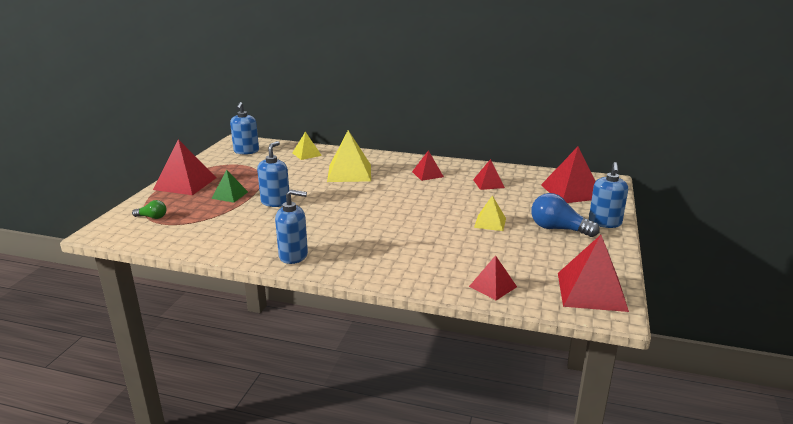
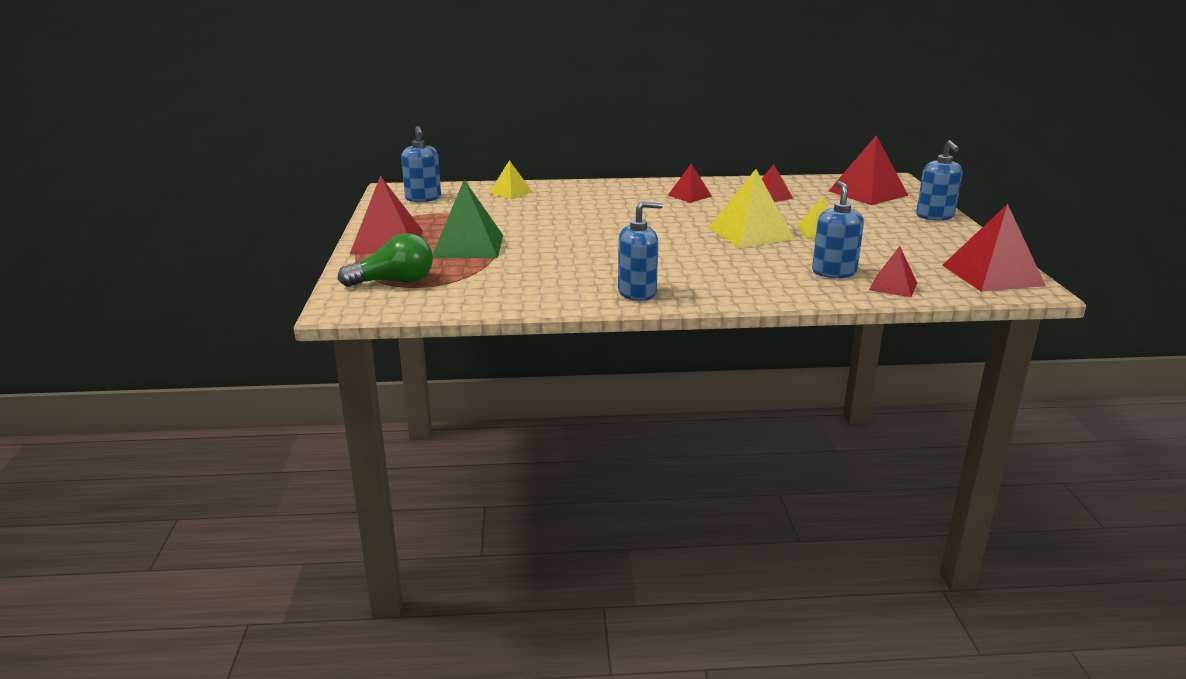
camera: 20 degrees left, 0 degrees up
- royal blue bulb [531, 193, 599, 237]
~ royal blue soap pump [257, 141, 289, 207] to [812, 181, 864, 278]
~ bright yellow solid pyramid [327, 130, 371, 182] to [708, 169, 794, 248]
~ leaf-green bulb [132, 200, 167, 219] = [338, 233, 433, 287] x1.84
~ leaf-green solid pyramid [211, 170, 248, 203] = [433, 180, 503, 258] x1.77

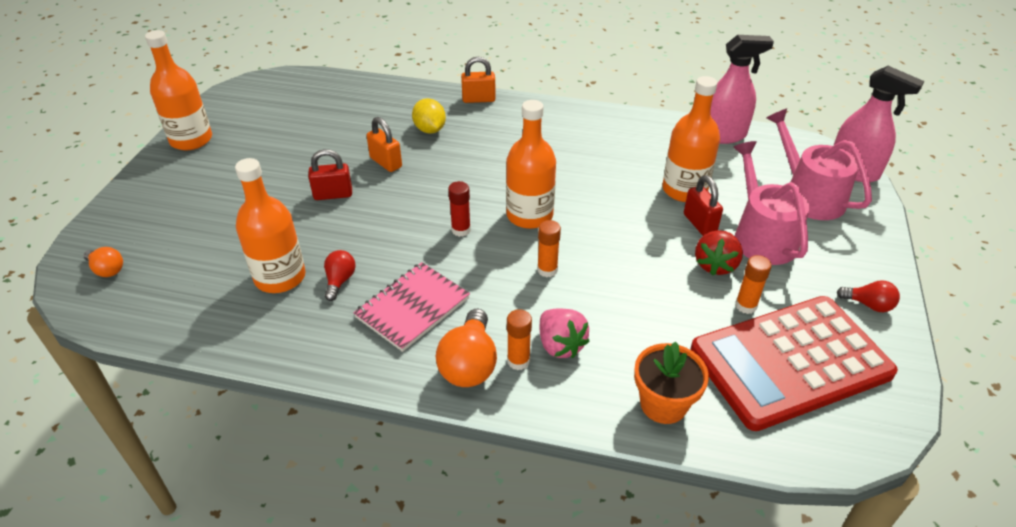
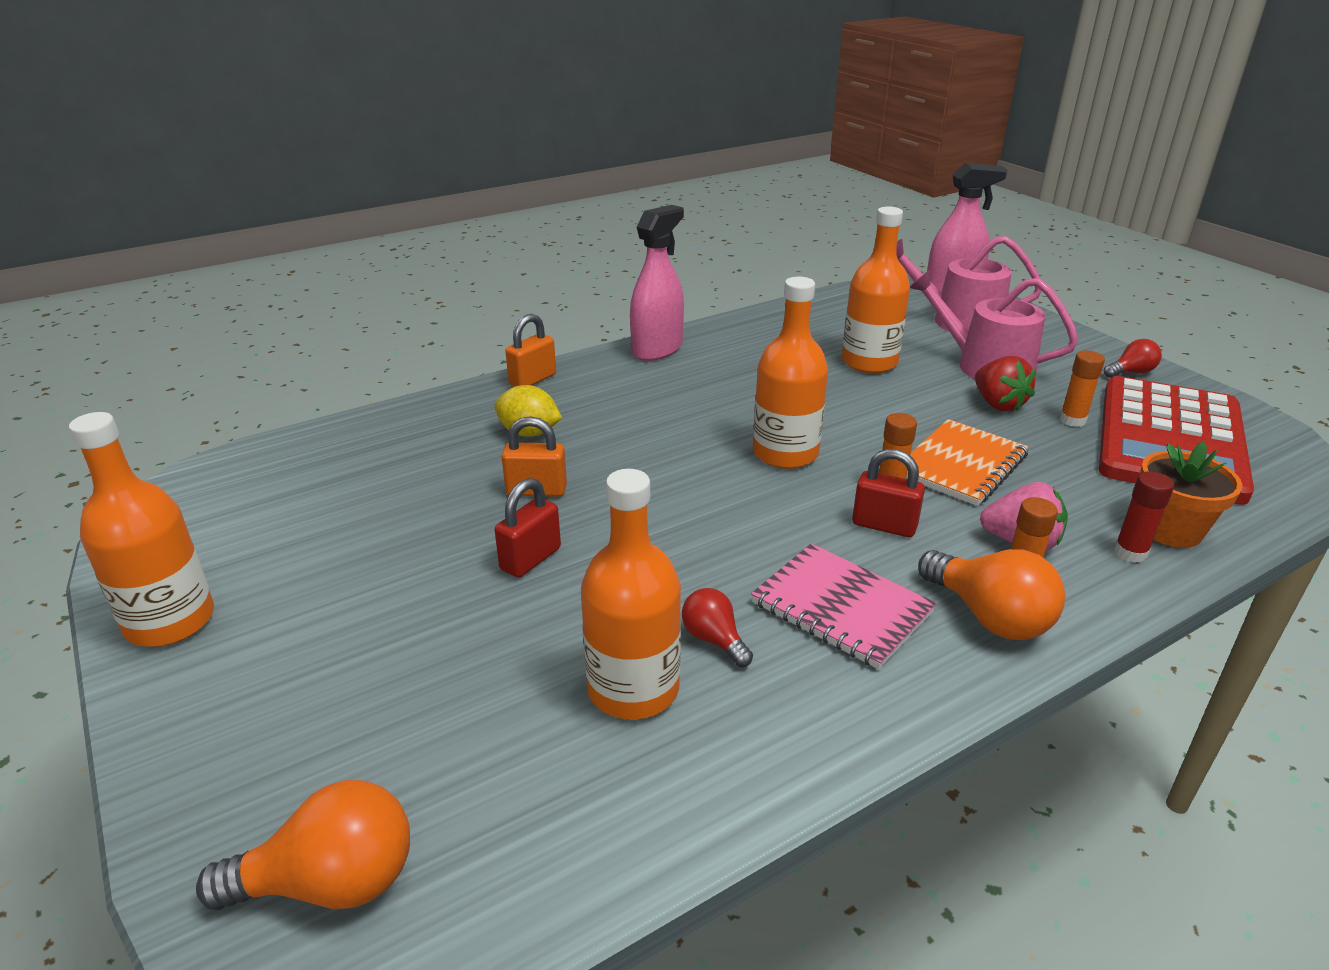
camera: 45 degrees left, 10 degrees down
+ orange exercise book [906, 419, 1029, 506]
~ red stick of glue [448, 181, 471, 237] to [1114, 471, 1174, 563]
~ red small lock [684, 175, 723, 236] to [852, 449, 925, 537]
~ rosy sprayer [710, 35, 774, 144] to [630, 205, 684, 361]
~ rosy exercise book [353, 262, 470, 352] = [751, 543, 937, 670] 45 degrees counterclockwise
~ orange bulb [83, 247, 123, 277] = [196, 780, 410, 910] x1.74

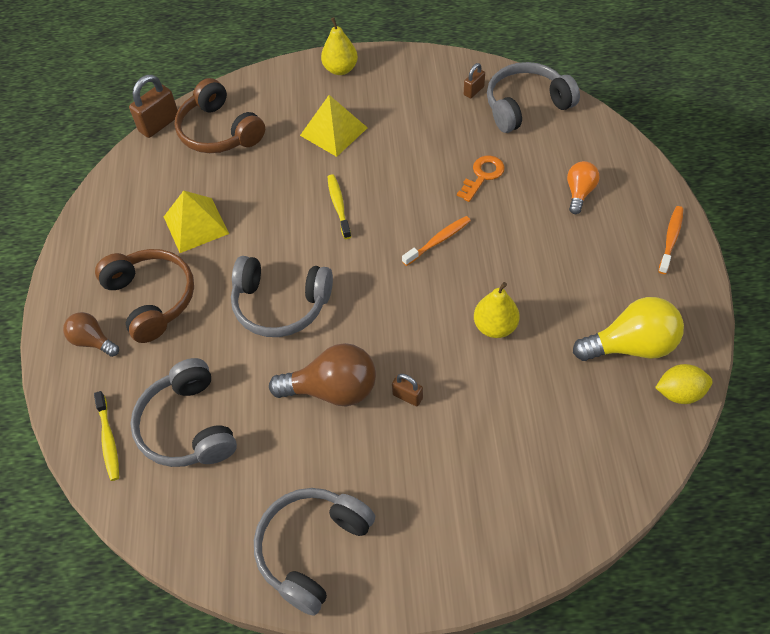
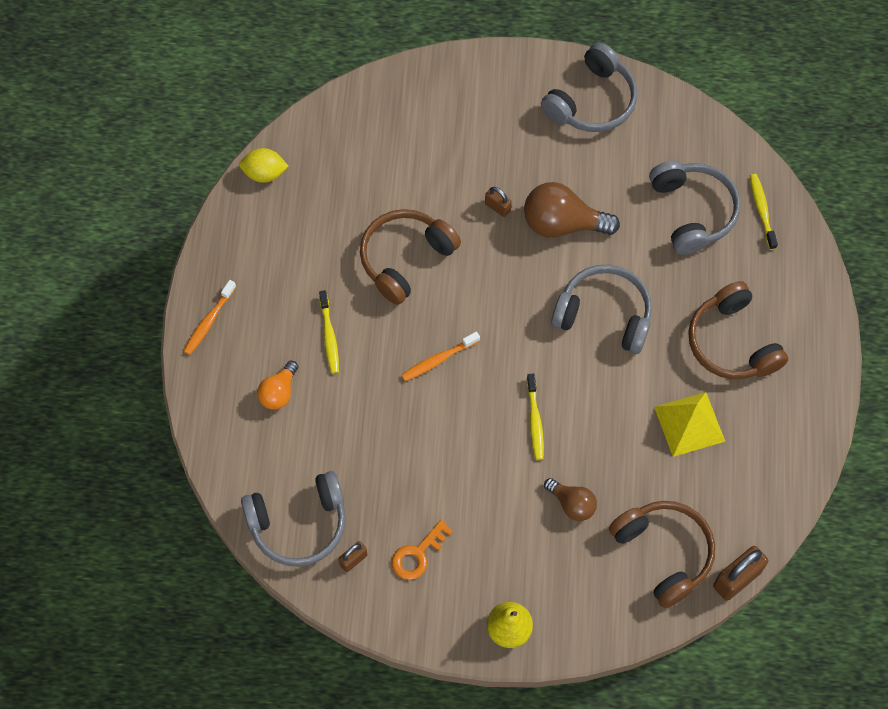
camera: 175 degrees left, 10 degrees up
- bright yellow solid pyramid [300, 95, 368, 157]
- bright yellow bulb [573, 297, 684, 361]
+ bright yellow toothbrush [319, 290, 339, 374]
~ brown bulb [63, 312, 119, 357] to [544, 478, 597, 521]
~ orange door key [457, 155, 505, 202] to [392, 520, 453, 580]
~ bright yellow pear [474, 282, 520, 338] to brown over-ear headphones [360, 209, 461, 305]

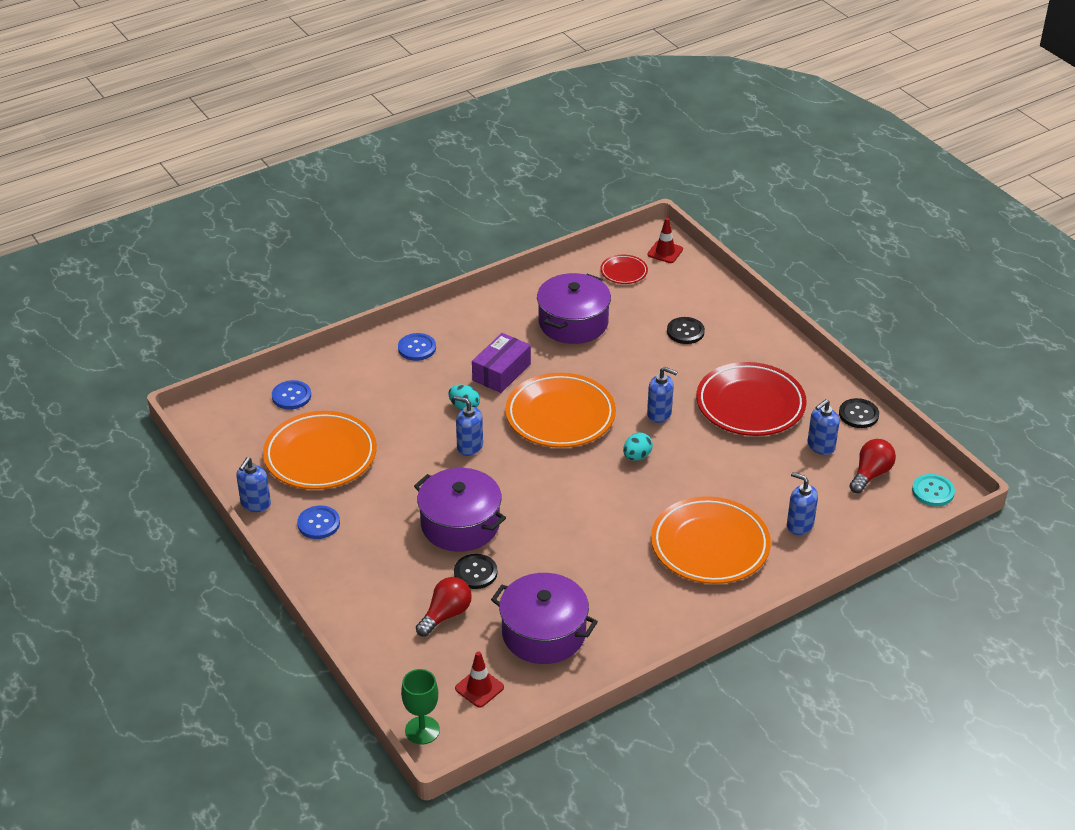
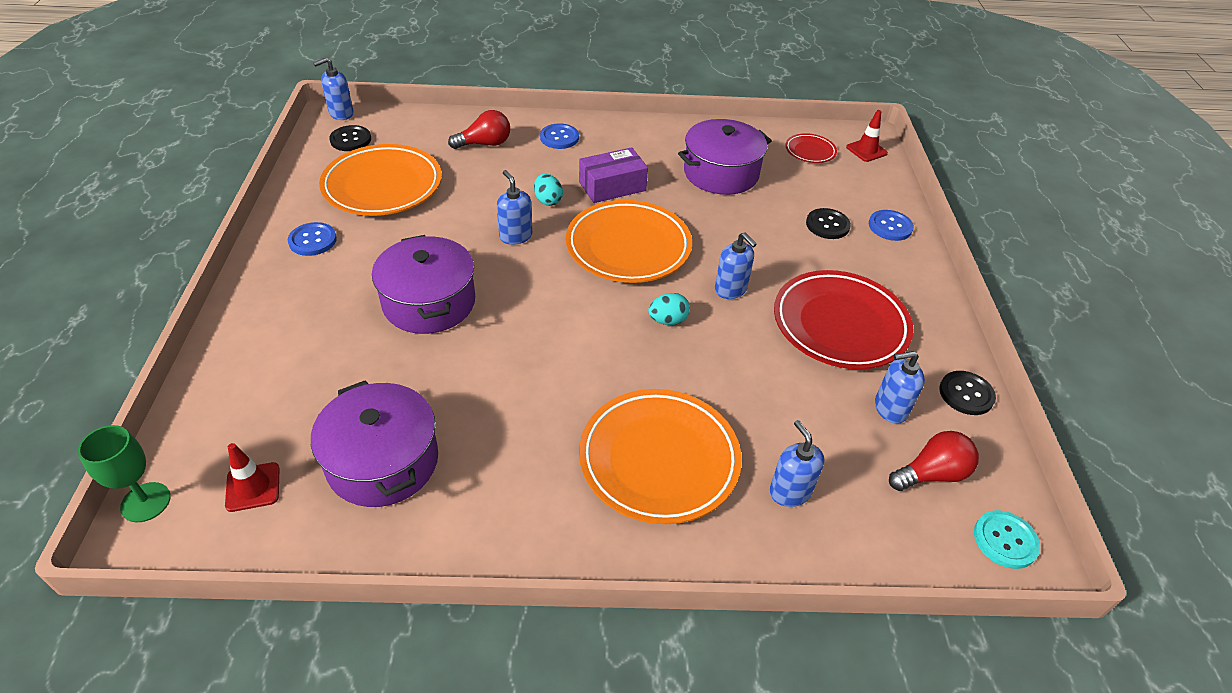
camera: 30 degrees right, 5 degrees up
~ royal blue soap pump [236, 457, 271, 512] to [313, 58, 354, 120]
~ royal blue sewing button [272, 380, 311, 410] to [869, 210, 914, 241]
~ red bulb [416, 577, 472, 637] to [448, 110, 510, 149]
~ black sewing button [454, 554, 497, 589] to [329, 125, 371, 151]

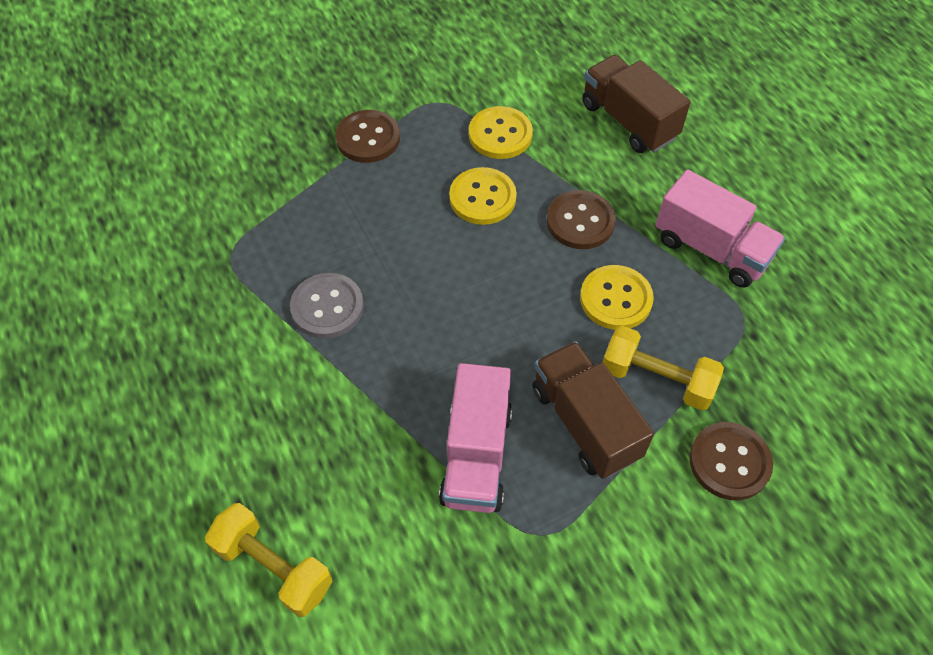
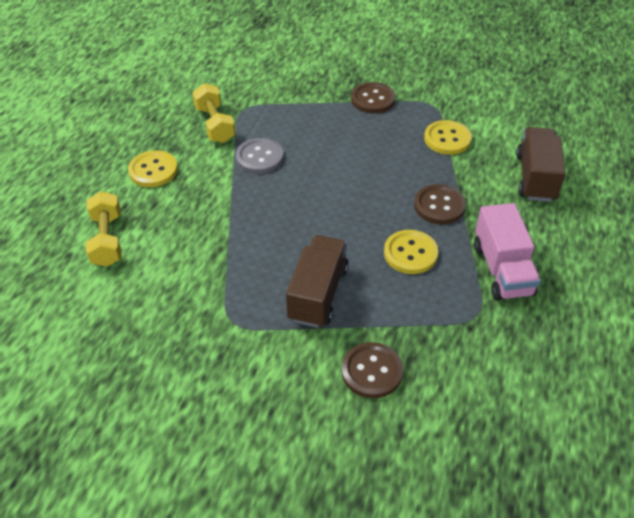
camera: 45 degrees right, 10 degrees down
- rosy lorry [439, 363, 512, 513]
~ bright yellow sewing button [449, 167, 517, 225] to [128, 150, 178, 187]
~ bright yellow dumbbell [602, 326, 724, 411] to [192, 83, 235, 143]

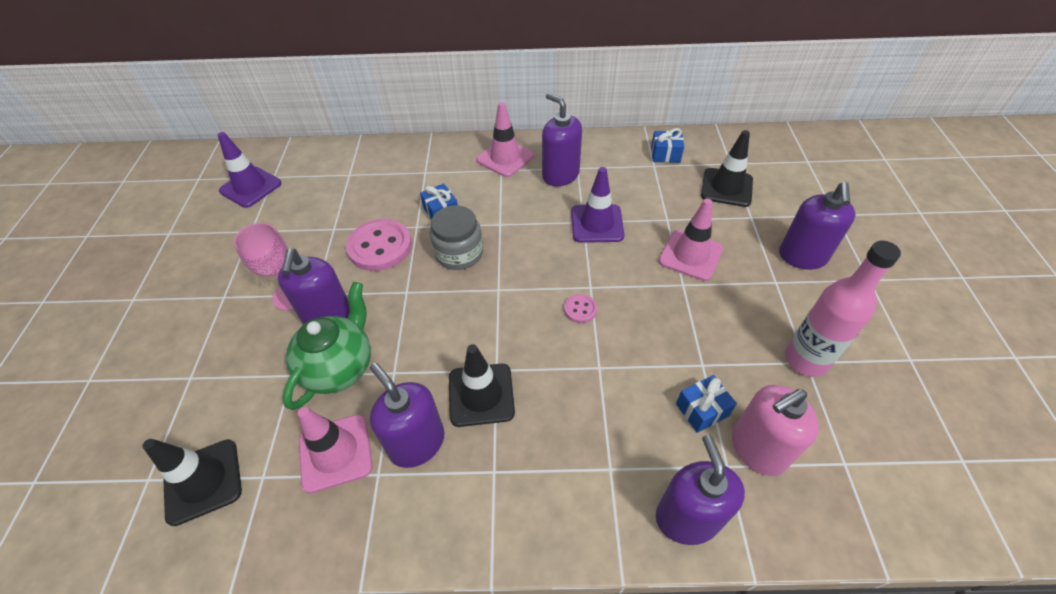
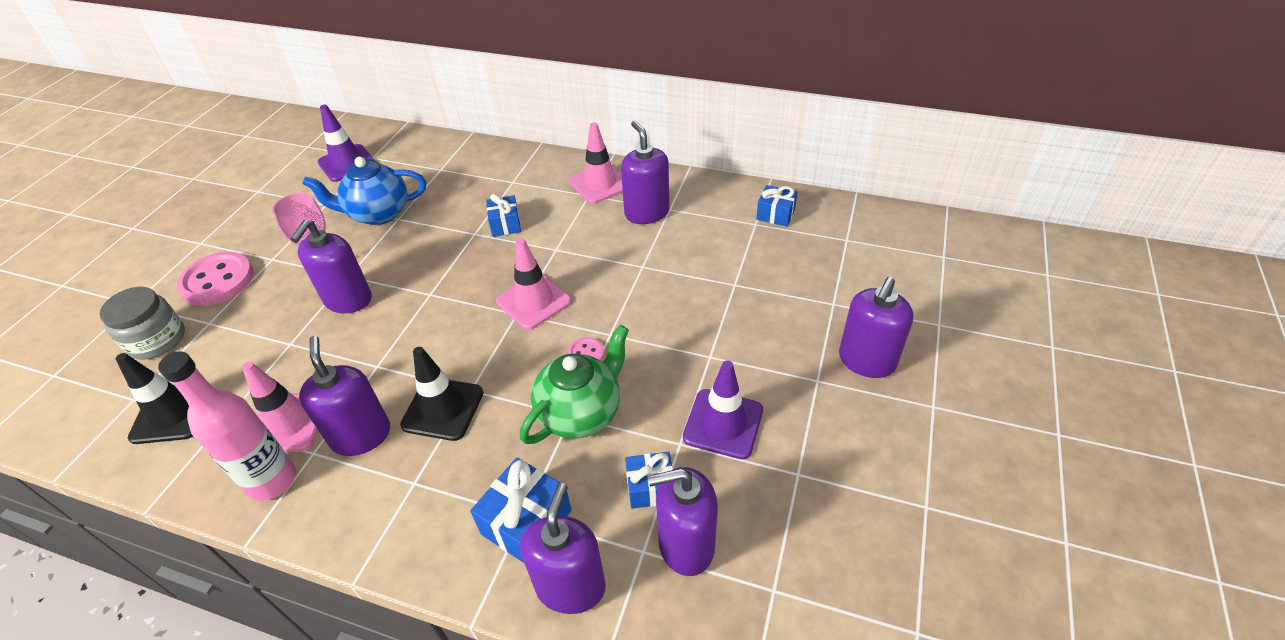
camera: 20 degrees right, 5 degrees down
- black traffic cone [701, 130, 753, 207]
+ royal blue china teapot [302, 157, 426, 225]
+ royal blue gift [470, 457, 571, 563]
~ leaf-green china teapot [282, 282, 371, 410] to [520, 325, 629, 444]
~ rosy sewing button [346, 219, 412, 271] to [177, 252, 253, 306]
~ ash-grey jam jar [430, 205, 483, 270] to [99, 287, 185, 360]
~ violet traffic cone [571, 167, 624, 243] to [683, 360, 763, 459]
~ rosy traffic cone [659, 198, 723, 281] to [496, 238, 572, 330]
~ rosy flask [785, 241, 901, 377] to [158, 351, 296, 501]
~ rosy soap pump [732, 385, 819, 476] to violet soap pump [648, 467, 718, 576]

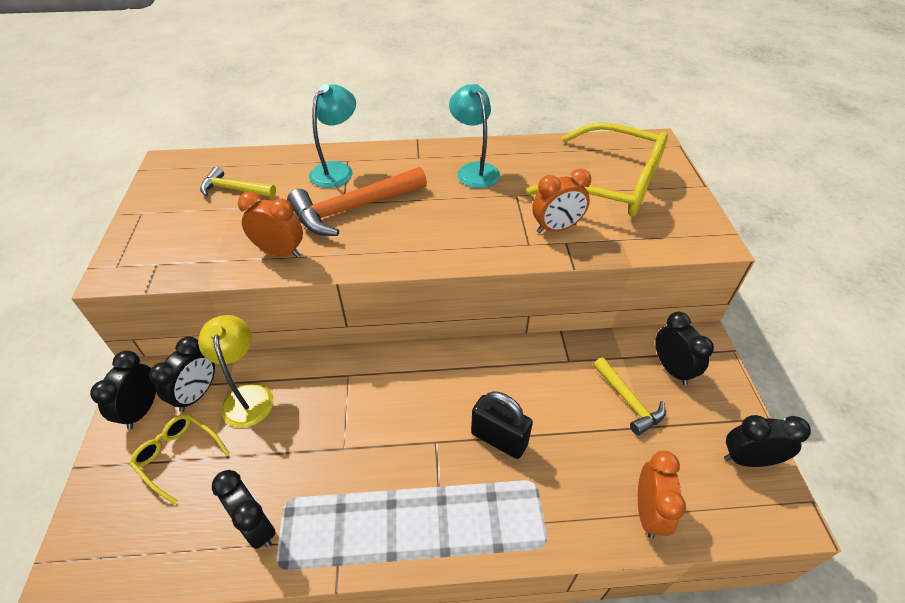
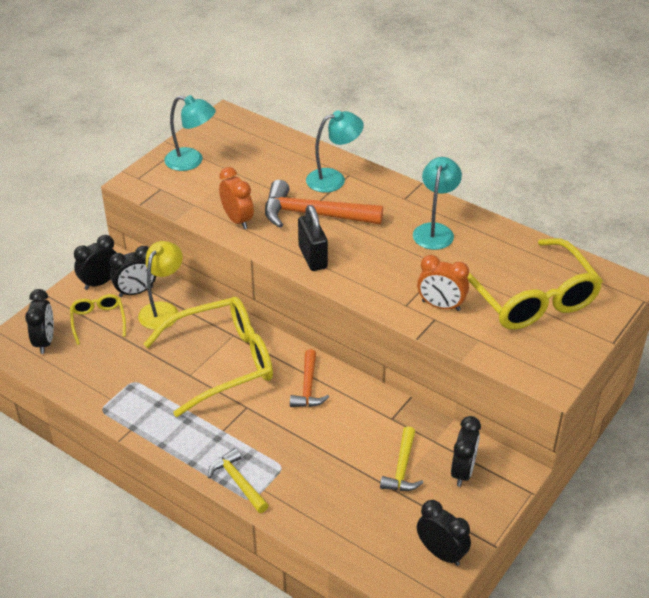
camera: 40 degrees right, 5 degrees down
- orange alarm clock [638, 451, 686, 539]
+ bright yellow glasses [144, 297, 273, 417]
+ teal reading lamp [164, 95, 216, 171]
+ orange hammer [290, 349, 329, 407]
~ bright yellow hammer [200, 167, 276, 197] to [208, 448, 269, 513]
~ black alarm clock [212, 470, 276, 549] to [25, 289, 54, 354]
~ black small lock [471, 391, 533, 459] to [298, 205, 328, 271]

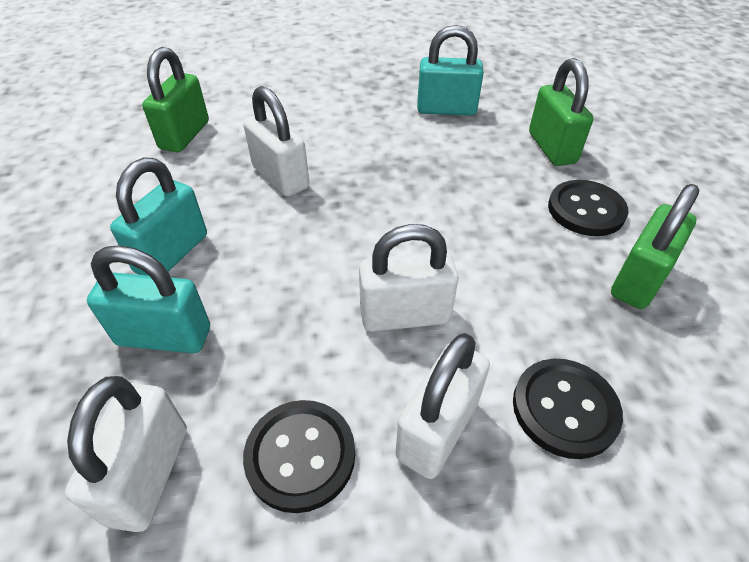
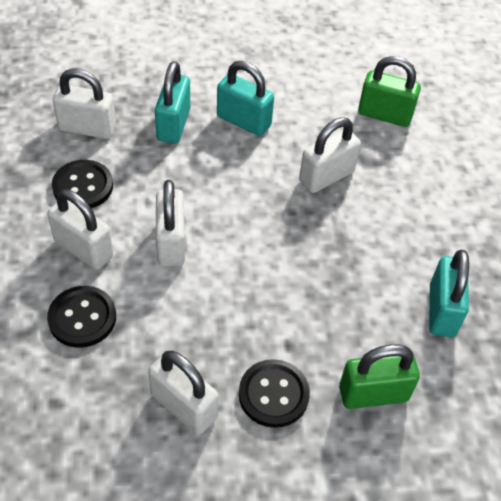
camera: 90 degrees right, 5 degrees up
~ leaf-green small lock [611, 184, 700, 309] to white small lock [148, 350, 219, 435]

